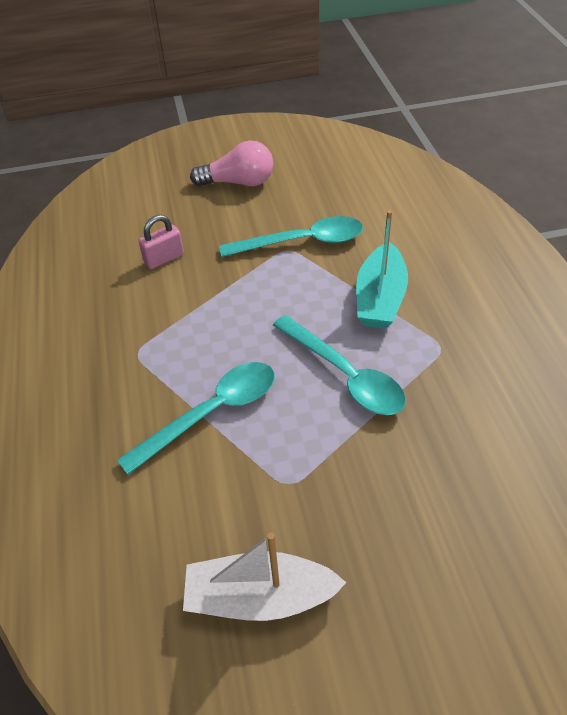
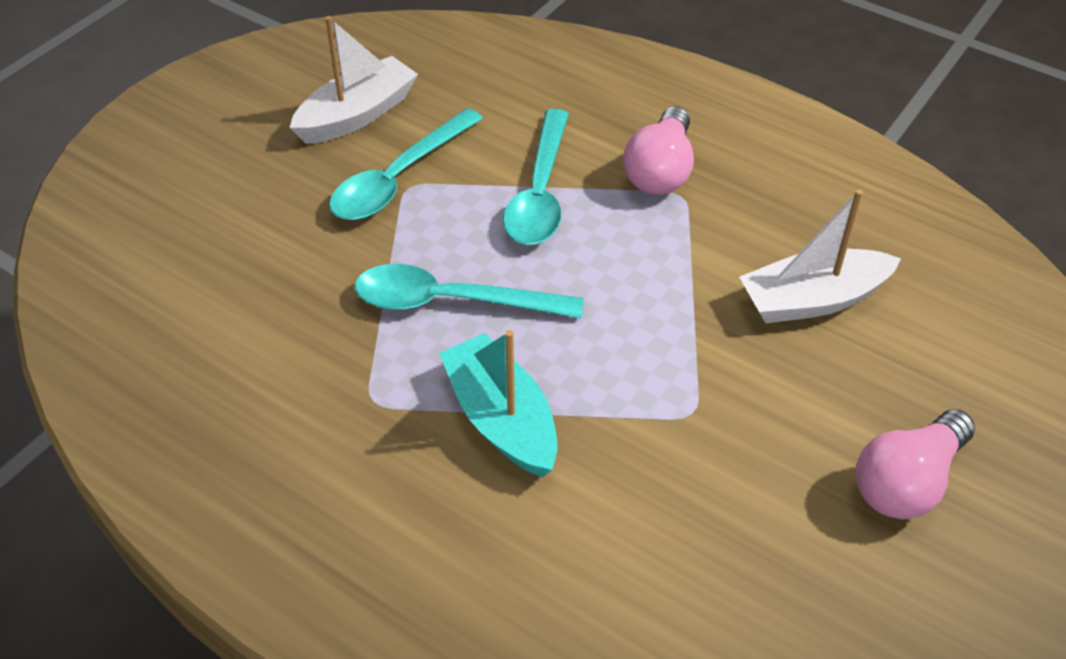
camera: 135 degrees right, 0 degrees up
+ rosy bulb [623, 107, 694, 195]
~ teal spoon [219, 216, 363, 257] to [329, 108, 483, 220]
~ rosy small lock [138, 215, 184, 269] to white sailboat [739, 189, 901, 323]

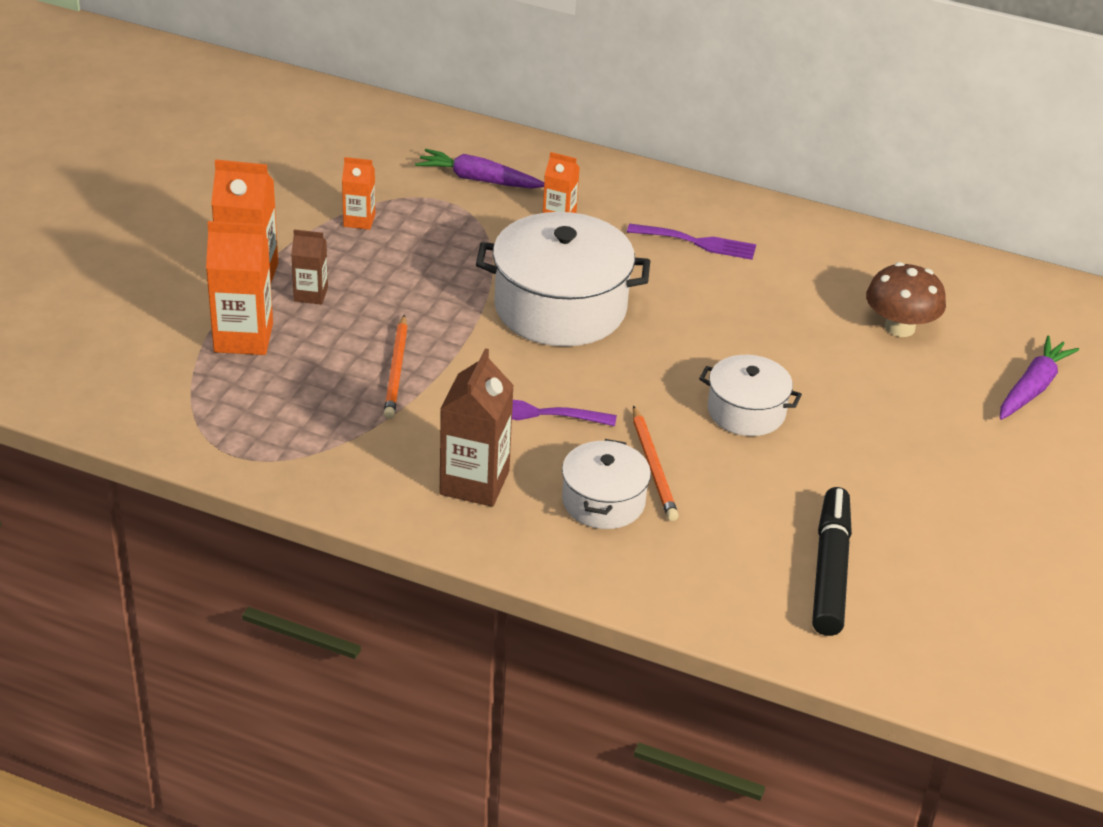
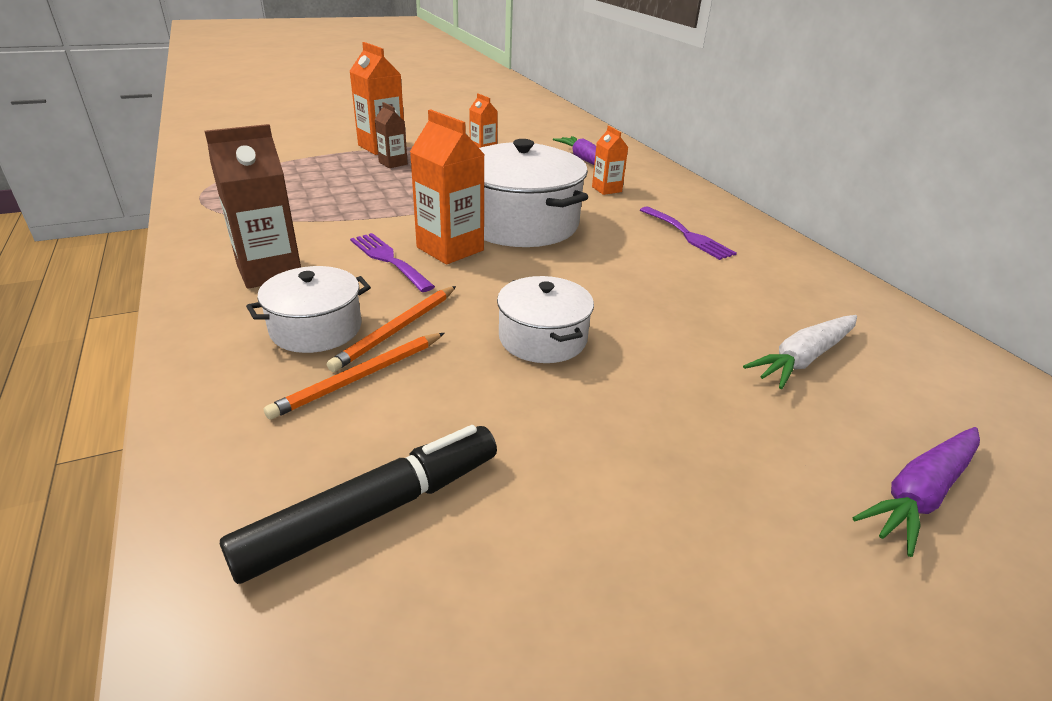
camera: 45 degrees right, 5 degrees down
~ orange milk carton [206, 221, 273, 355] to [410, 110, 485, 264]
~ orange lead pencil [384, 314, 408, 419] to [264, 333, 444, 420]
~ brown mushroom [866, 262, 946, 337] to white root vegetable [743, 315, 857, 389]
~ violet root vegetable [1000, 336, 1079, 420] = [852, 427, 980, 557] 150 degrees clockwise

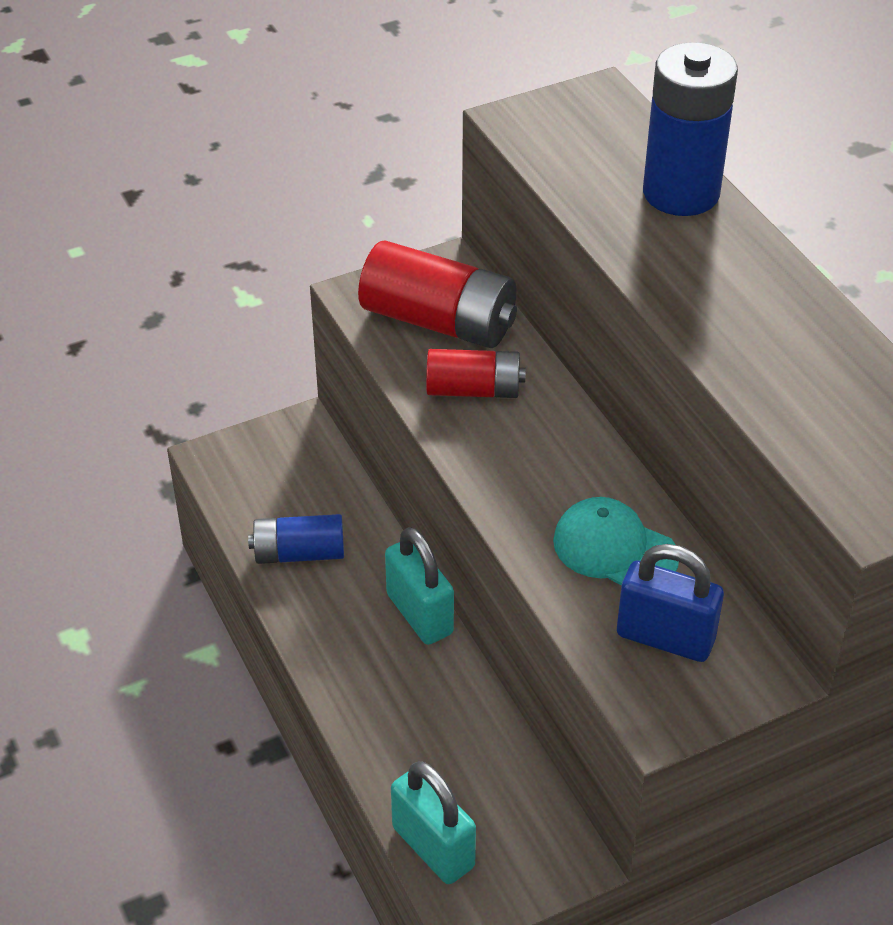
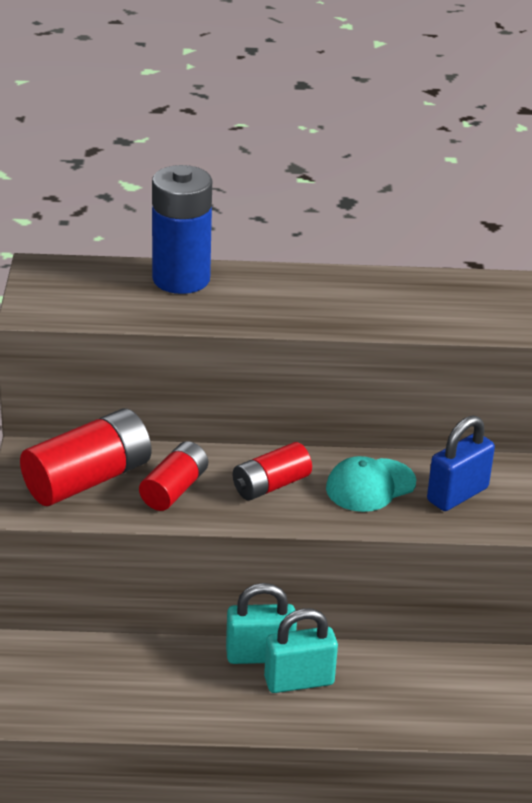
camera: 65 degrees left, 10 degrees down
- royal blue battery [248, 514, 344, 564]
+ red battery [233, 442, 312, 501]
~ teal small lock [391, 761, 476, 884] to [264, 608, 338, 693]

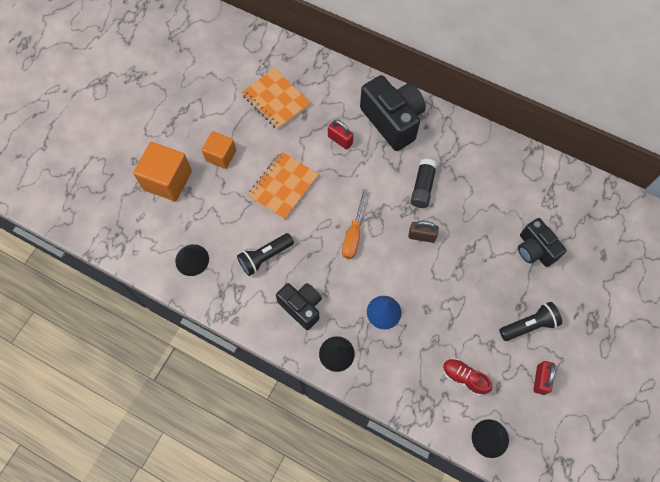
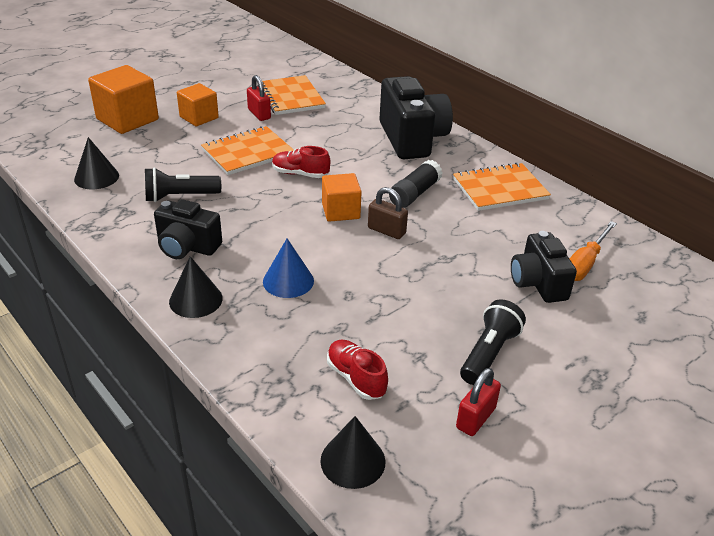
camera: 20 degrees right, 30 degrees down
+ red lace-up shoe [272, 146, 330, 178]
+ orange cube [322, 173, 362, 222]
+ orange exercise book [453, 162, 551, 211]
~ red small lock [328, 120, 354, 149] to [247, 75, 271, 121]
~ orange flat screwdriver [342, 189, 367, 259] to [569, 221, 617, 281]
~ black compact camera [276, 283, 322, 330] = [154, 199, 222, 259] 135 degrees clockwise
~ black torch [499, 302, 562, 341] = [460, 299, 526, 385] 60 degrees counterclockwise

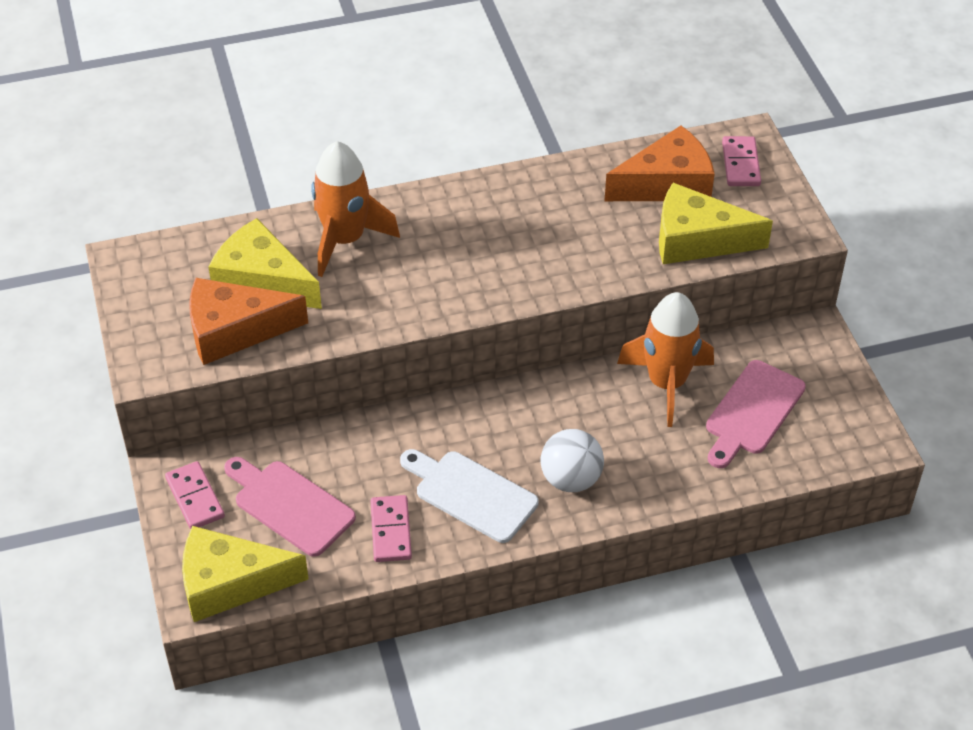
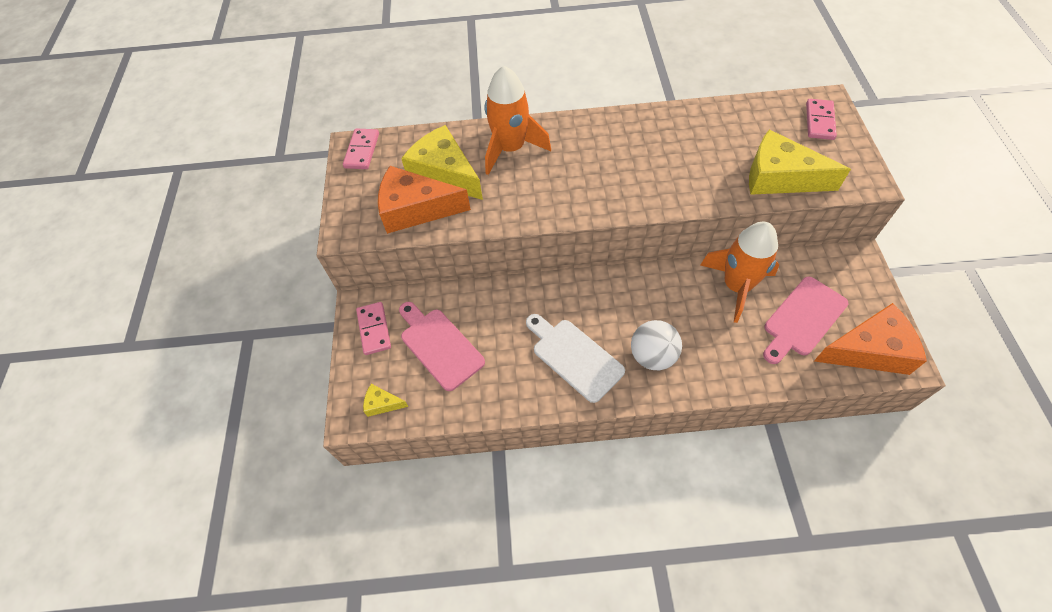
camera: 15 degrees right, 10 degrees up
~ rosy domino tile [370, 495, 412, 562] to [343, 129, 379, 169]
~ orange cheese wedge [605, 126, 715, 201] to [814, 303, 927, 375]
~ bright yellow cheese wedge [182, 526, 309, 622] = [363, 384, 409, 417] x0.45

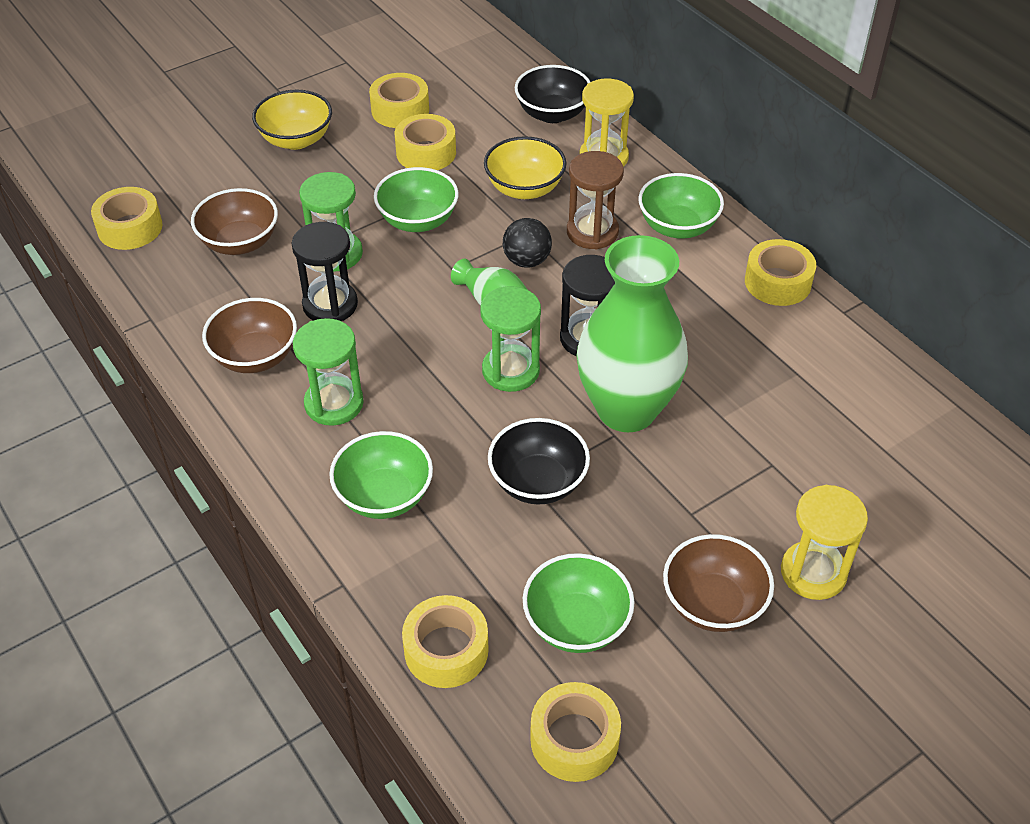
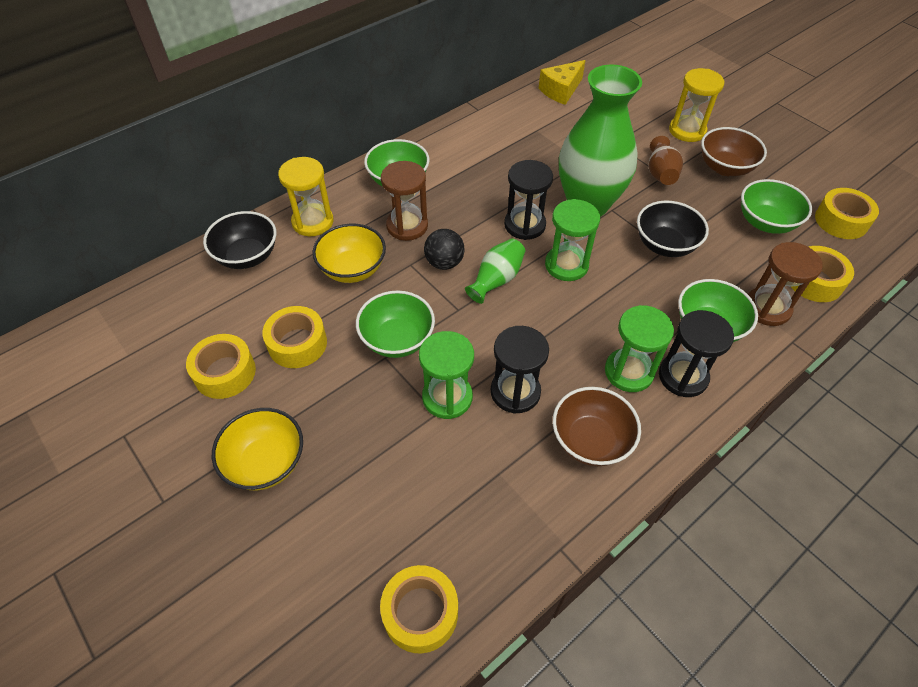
camera: 95 degrees left, 5 degrees up
- brown deep dish [191, 188, 278, 255]
- bright yellow roll of tape [745, 239, 816, 306]
+ bright yellow cheese wedge [539, 60, 586, 105]
+ brown tall vase [649, 136, 683, 185]
+ black sandglass [659, 310, 734, 397]
+ brown sandglass [748, 242, 823, 326]

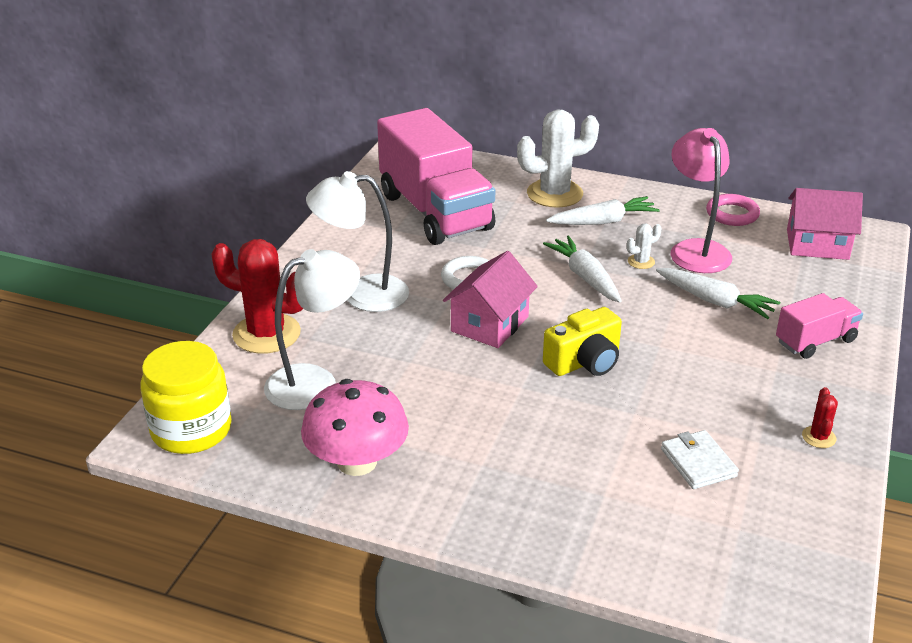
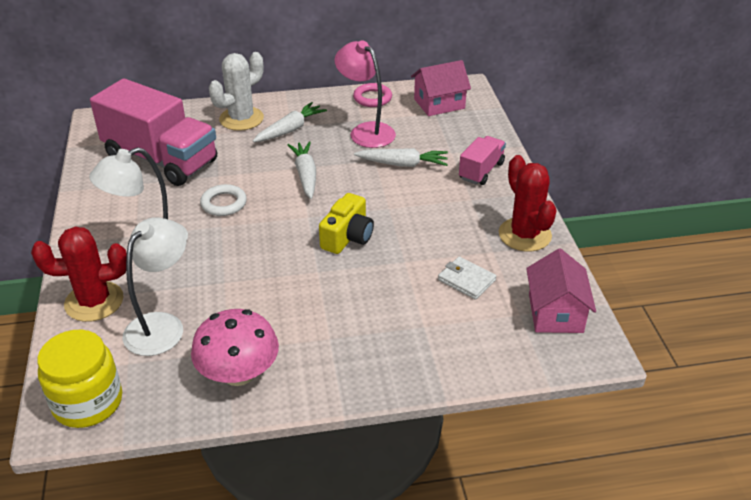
camera: 30 degrees left, 5 degrees up
- white cactus [627, 224, 661, 269]
~ rosy toy house [443, 251, 538, 348] to [526, 248, 596, 333]
~ white root vegetable [543, 236, 622, 303] = [287, 141, 316, 199] 45 degrees clockwise
~ red cactus [802, 387, 838, 448] = [499, 155, 557, 252] x2.28

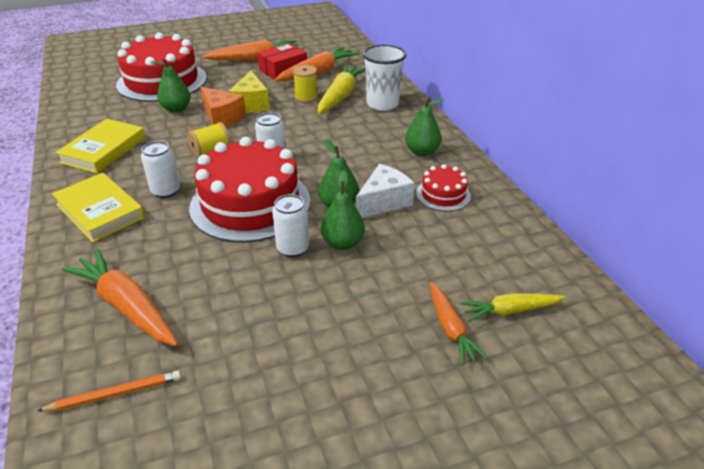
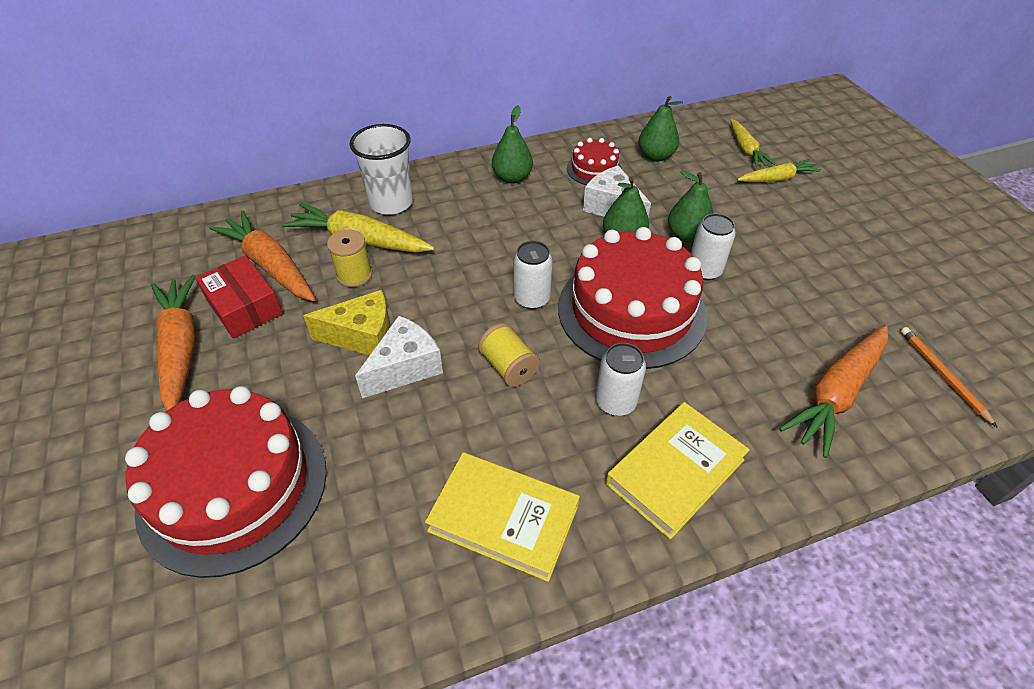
camera: 90 degrees left, 10 degrees up
~ leaf-green pear [151, 58, 191, 113] to [639, 96, 683, 162]
~ orange cheese wedge [201, 87, 246, 127] to white cheese wedge [355, 316, 443, 398]
~ orange root vegetable [429, 282, 488, 365] to bright yellow root vegetable [737, 159, 821, 182]

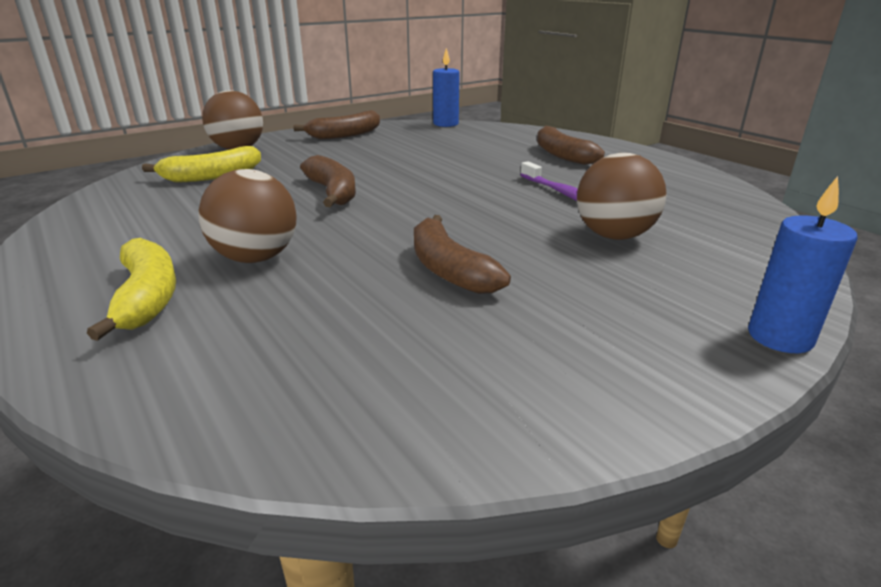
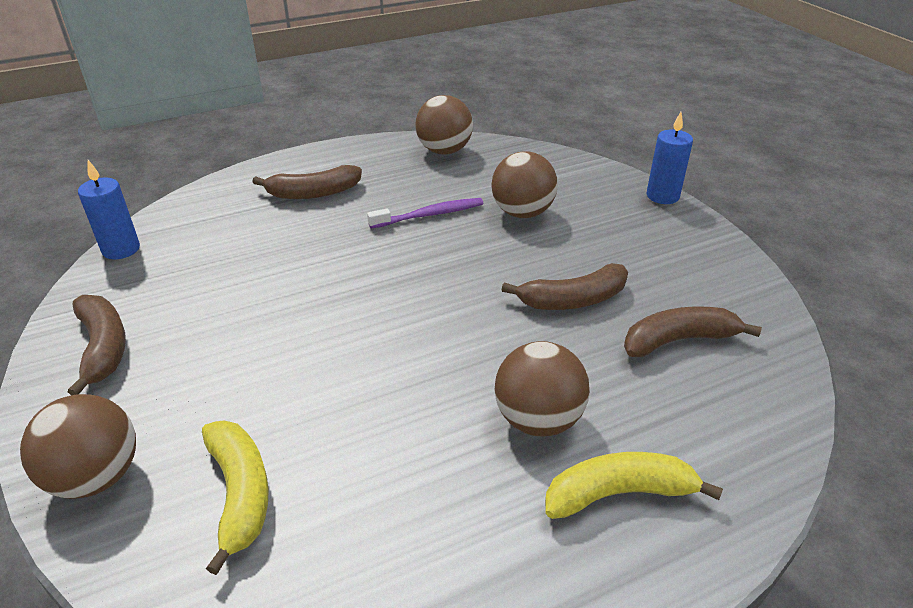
camera: 80 degrees left, 10 degrees up
+ brown ball [416, 95, 473, 155]
~ brown toy banana [300, 155, 356, 207] to [624, 306, 762, 357]

